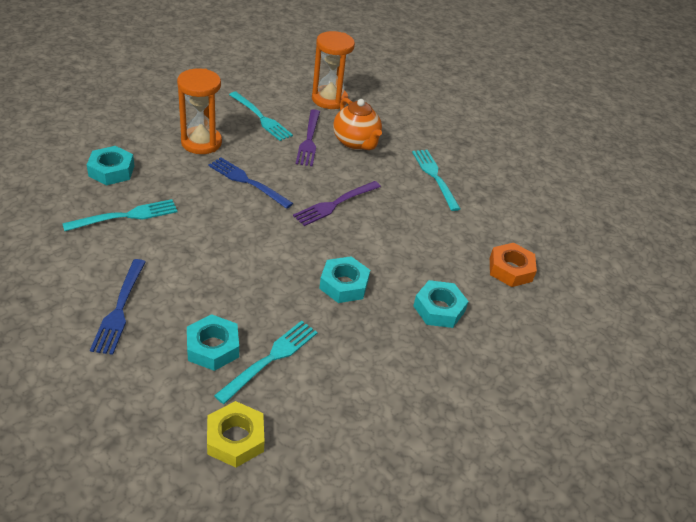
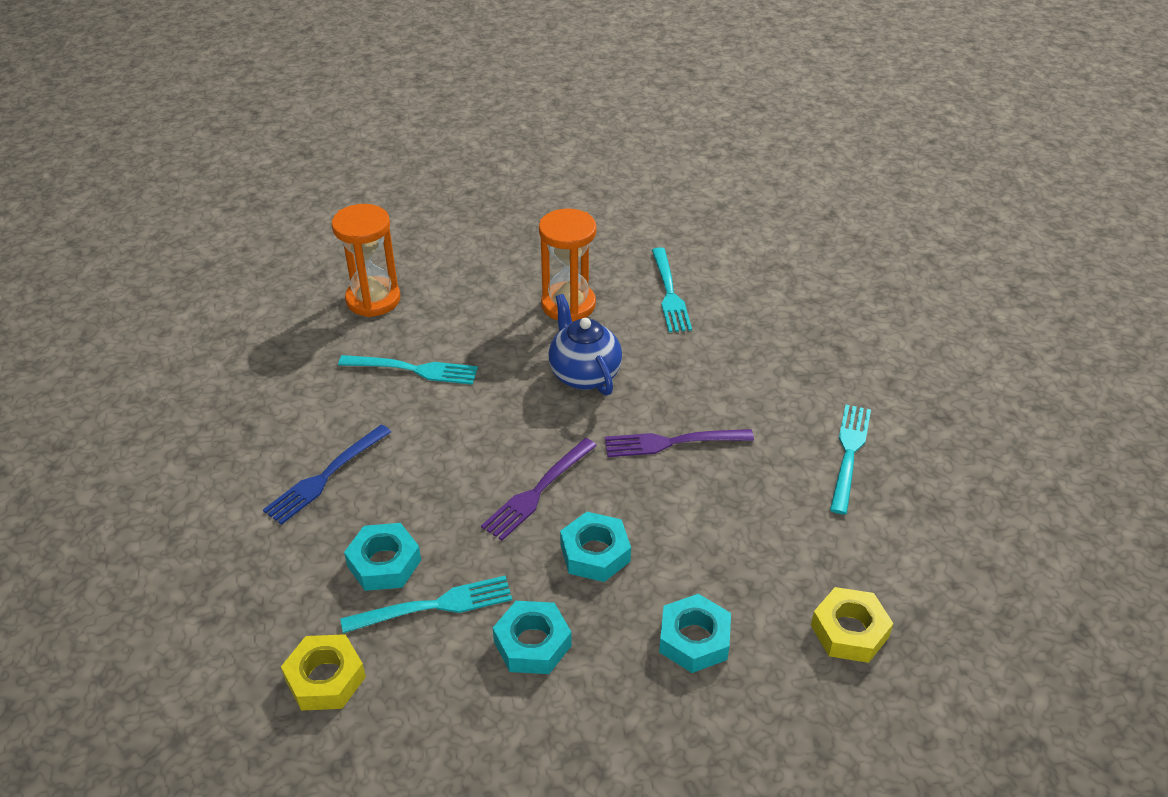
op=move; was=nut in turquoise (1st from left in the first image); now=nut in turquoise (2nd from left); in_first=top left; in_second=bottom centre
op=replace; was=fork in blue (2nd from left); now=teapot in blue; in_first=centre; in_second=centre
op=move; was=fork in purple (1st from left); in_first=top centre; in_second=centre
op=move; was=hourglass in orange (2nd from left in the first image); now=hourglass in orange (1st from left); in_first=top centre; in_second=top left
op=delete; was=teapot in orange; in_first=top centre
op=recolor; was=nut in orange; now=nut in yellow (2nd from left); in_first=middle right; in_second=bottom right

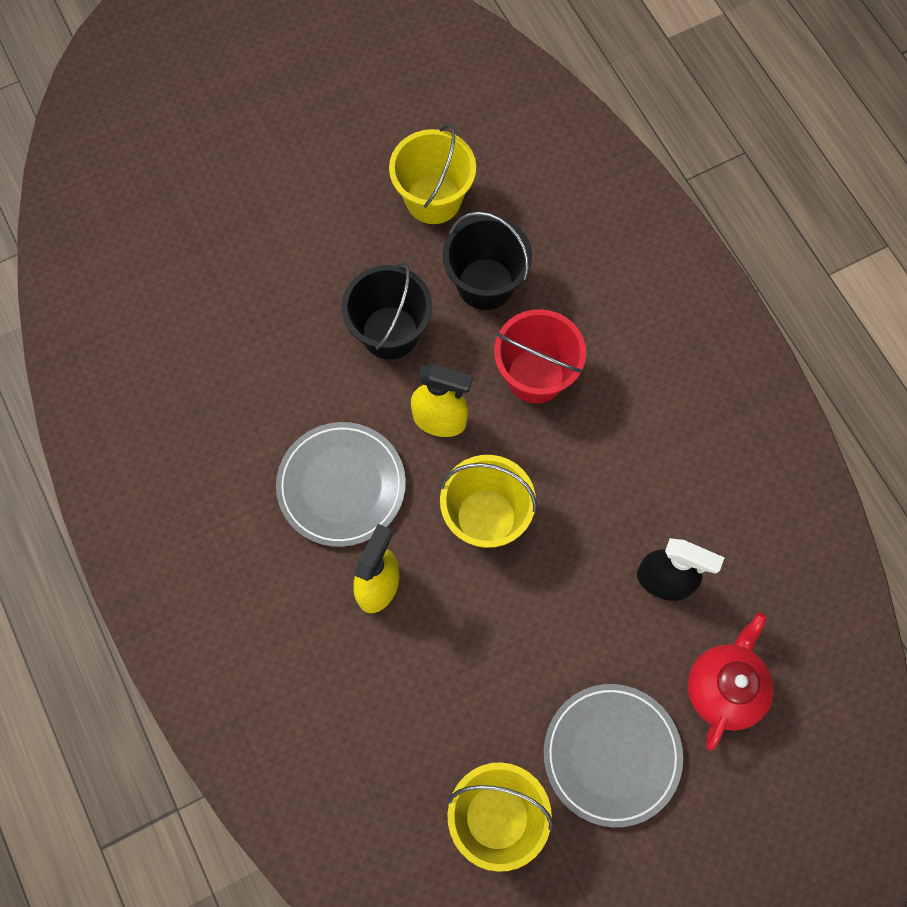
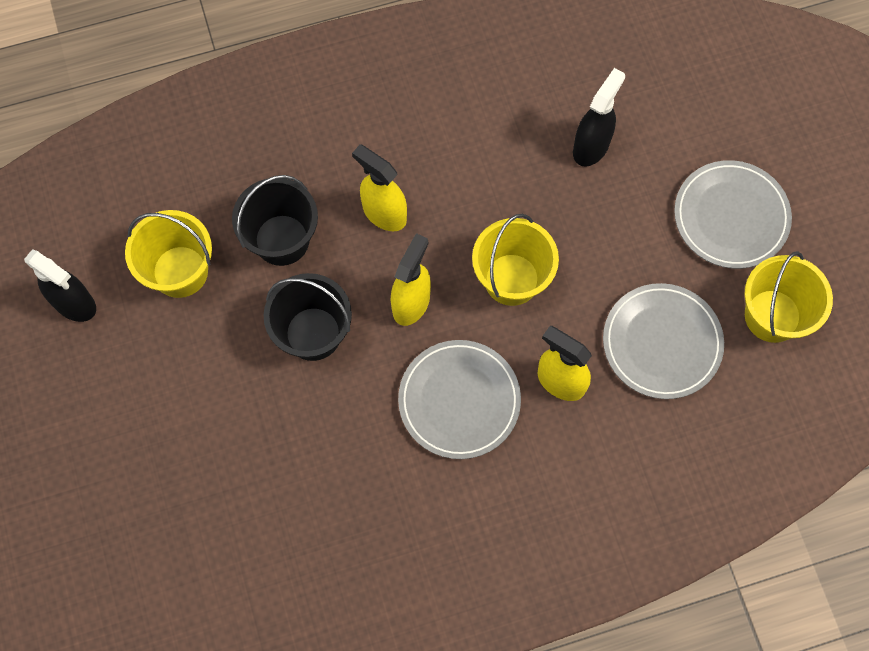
op=replace; was=bucket in red; now=spray bottle in yellow (1st from left); in_first=centre; in_second=top centre
op=delete; was=teapot in red; in_first=bottom right
op=insert; now=spray bottle in black (1st from left); in_second=middle left
op=insert; now=plate in grey (2nd from left); in_second=middle right

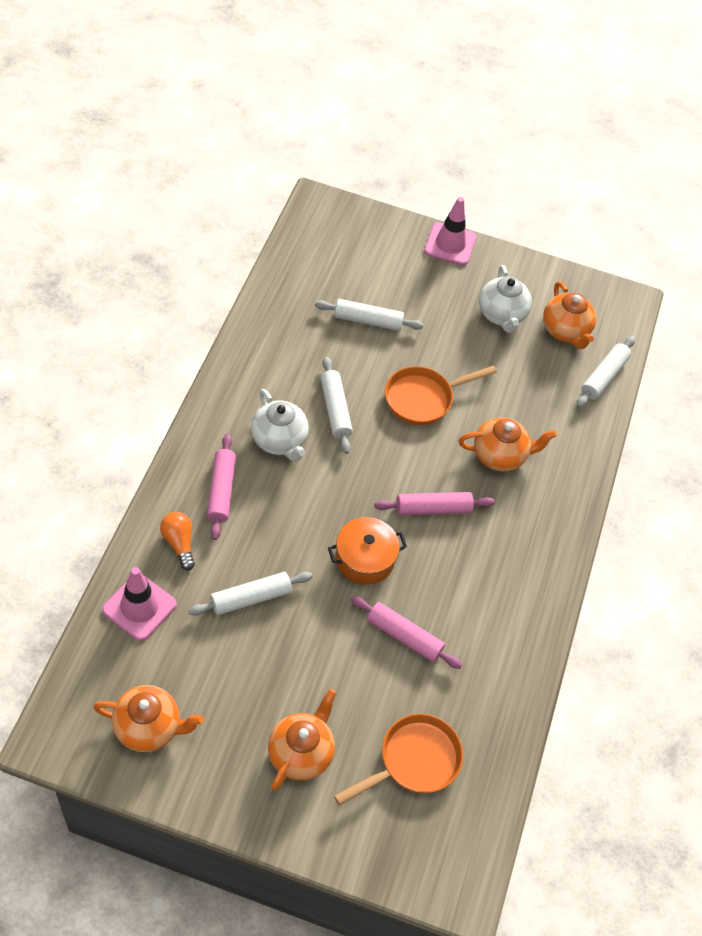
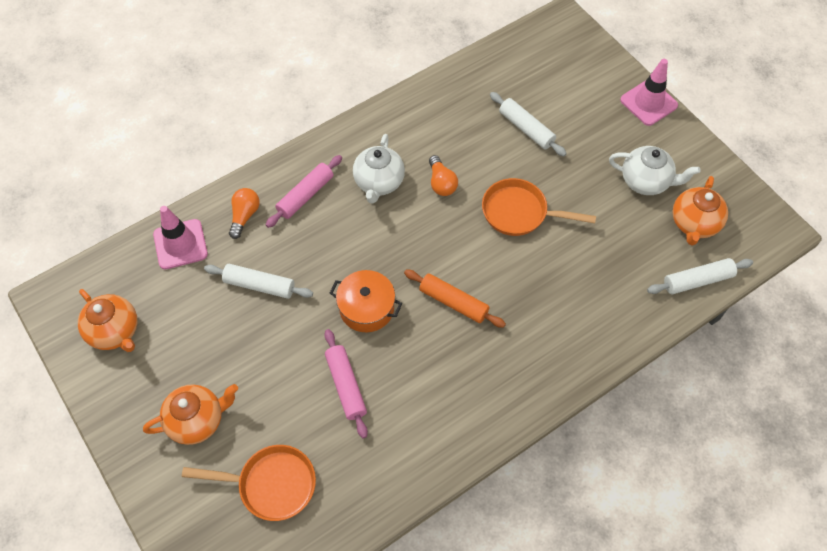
op=replace; was=rolling pin in white (2nd from left); now=light bulb in orange (2nd from left); in_first=centre; in_second=top centre
op=recolor; was=rolling pin in pink (3rd from left); now=rolling pin in orange; in_first=centre; in_second=centre
op=delete; was=teapot in orange (3rd from left); in_first=middle right
op=rotate; was=teapot in white (2nd from left); in_first=top right; in_second=top right; clockwise=-105

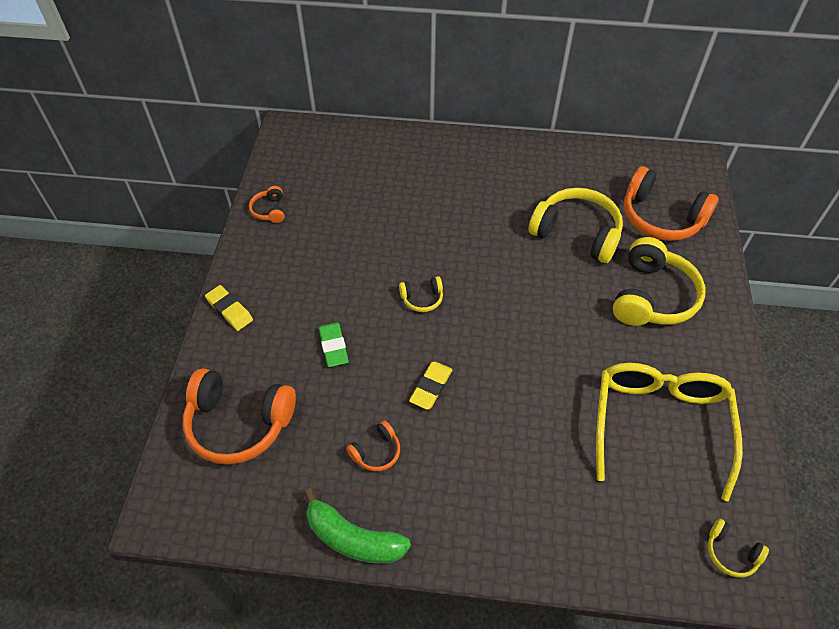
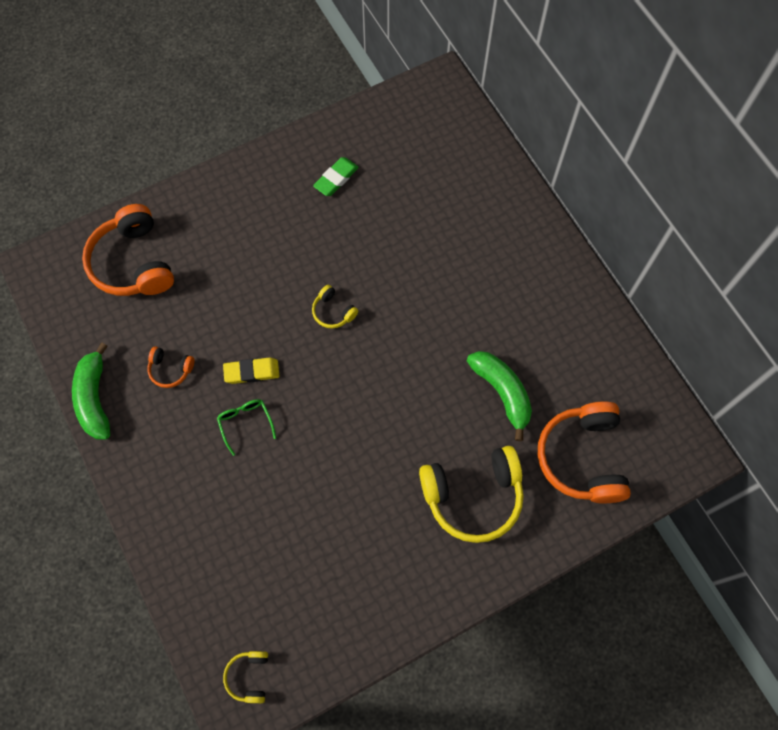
op=delete; was=eraser in yellow (1st from left); in_first=middle left
op=delete; was=headphones in orange (2nd from left); in_first=top left
op=move; was=eraser in green; in_first=centre; in_second=top centre
op=replace; was=headphones in yellow (2nd from left); now=banana in green (2nd from left); in_first=middle right; in_second=centre
op=delete; was=glasses in yellow; in_first=bottom right
op=insert; now=glasses in green; in_second=middle left

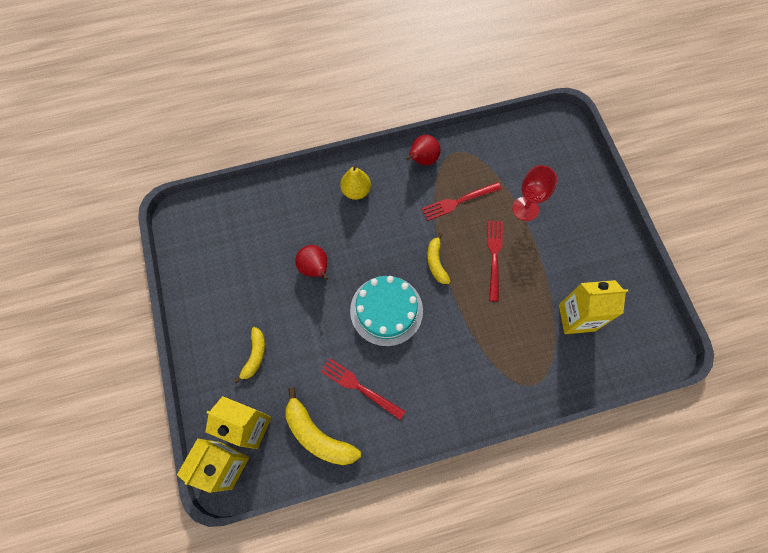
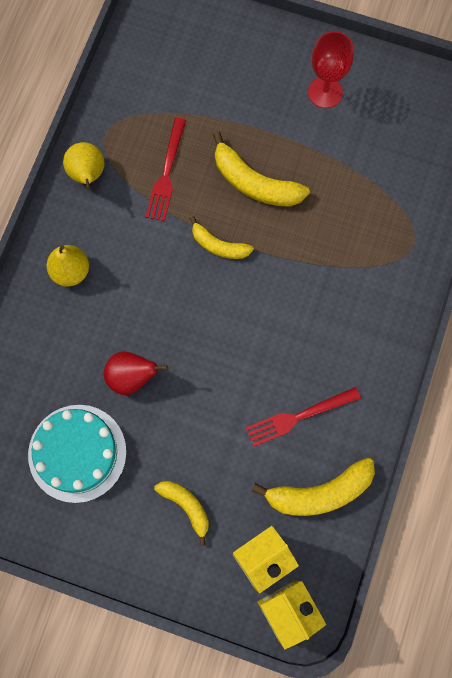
op=move; was=cake in turquoise; in_first=centre; in_second=bottom left
op=recolor; was=pear in red (2nd from left); now=pear in yellow (2nd from left); in_first=top centre; in_second=top left
op=replace; was=fork in red (3rd from left); now=banana in yellow (3rd from left); in_first=centre; in_second=top centre
op=move; was=goblet in red; in_first=middle right; in_second=top right
op=delete; was=carton in yellow (3rd from left); in_first=middle right

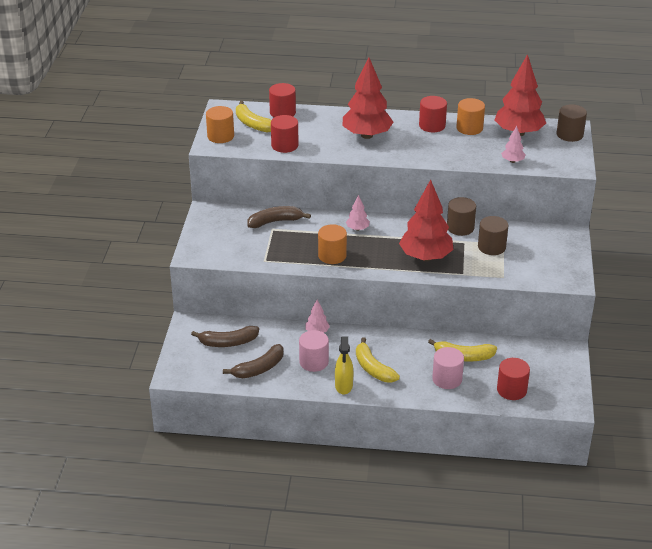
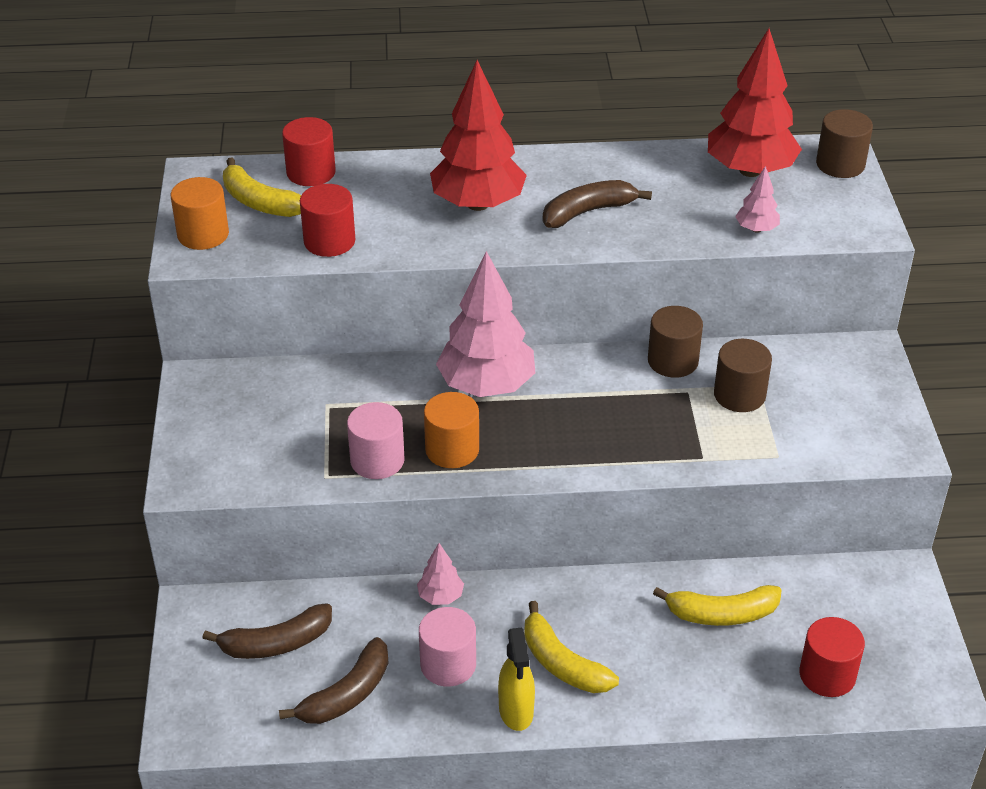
op=move; was=banana in brown (3rd from left); in_first=centre; in_second=top centre
op=resize; was=tree in pink (2nd from left); in_first=centre; in_second=centre; ratio=2.19
op=delete; was=tree in red (2nd from left); in_first=centre
op=delete; was=cylinder in red (3rd from left); in_first=top centre
op=move; was=cylinder in pink (2nd from left in the first image); now=cylinder in pink (1st from left); in_first=bottom right; in_second=centre
op=delete; was=cylinder in orange (3rd from left); in_first=top right

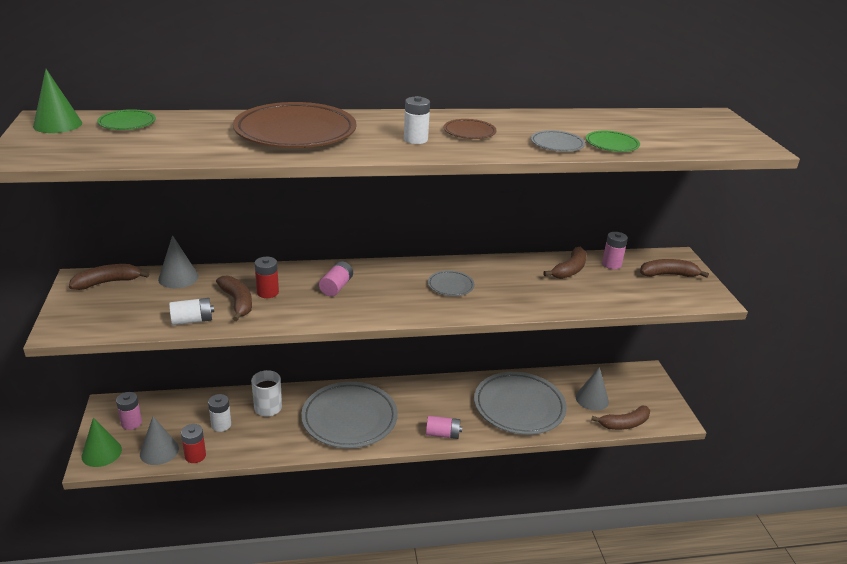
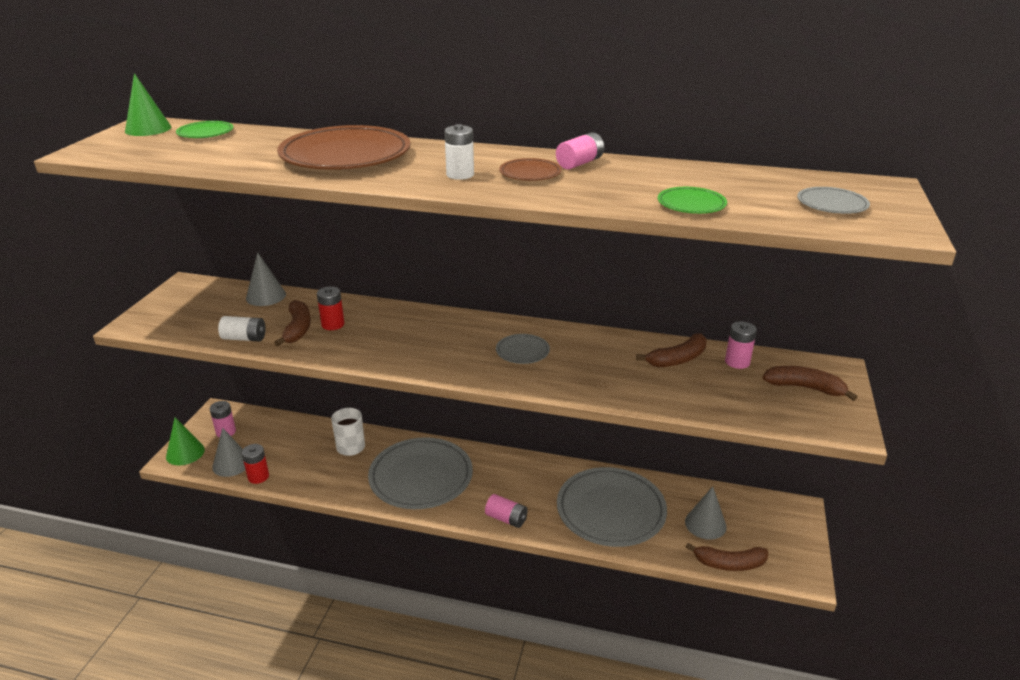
op=delete; was=banana in brown (1st from left); in_first=middle left
op=delete; was=battery in white (2nd from left); in_first=bottom left
op=move; was=battery in pink (2nd from left in the first image); now=battery in pink (3rd from left); in_first=centre; in_second=top centre
op=move; was=plate in grey (4th from left); in_first=top centre; in_second=top right

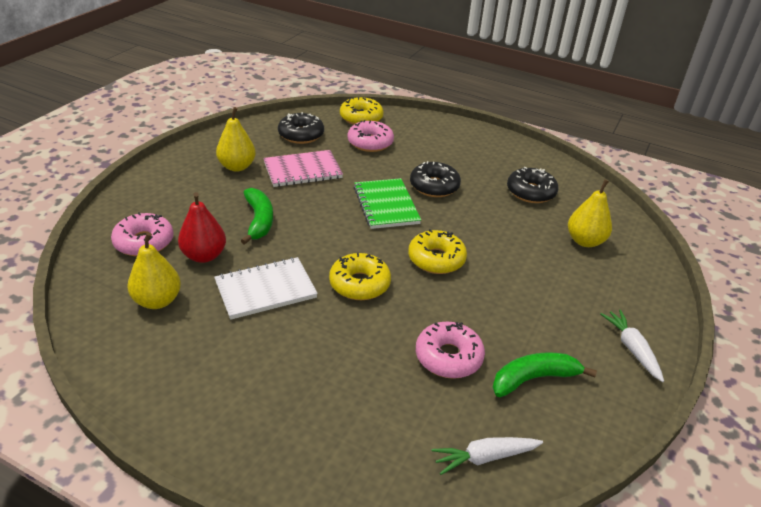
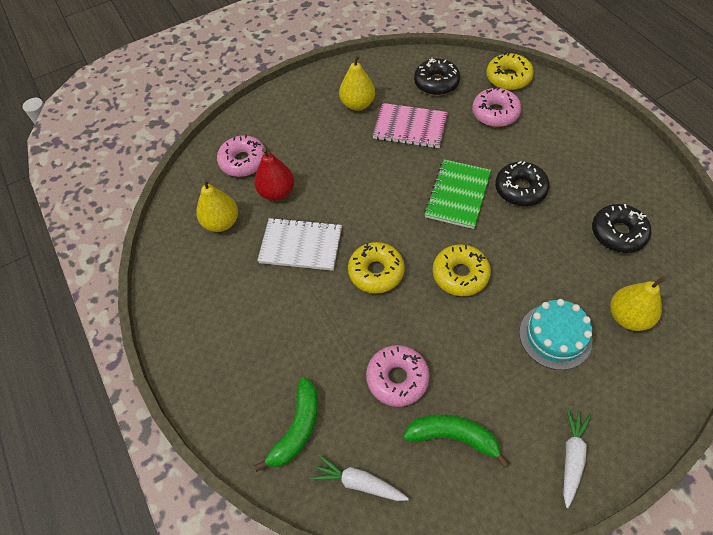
op=move; was=banana in green (1st from left); in_first=centre; in_second=bottom centre
op=insert; now=cake in turquoise; in_second=middle right

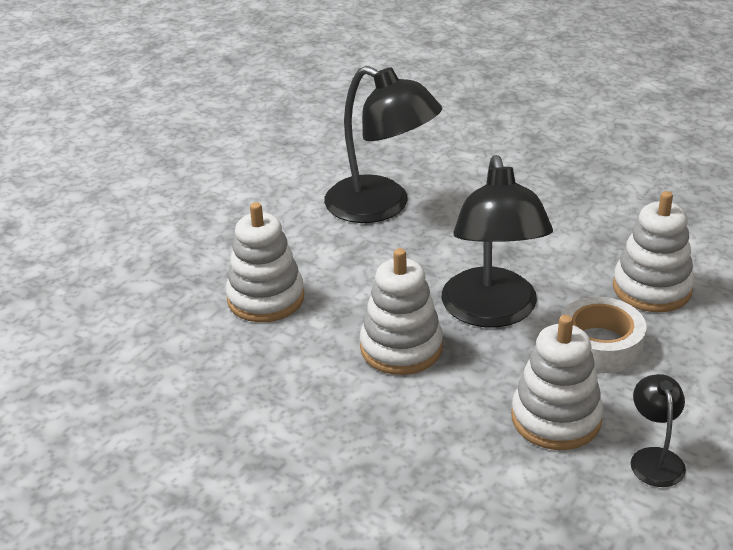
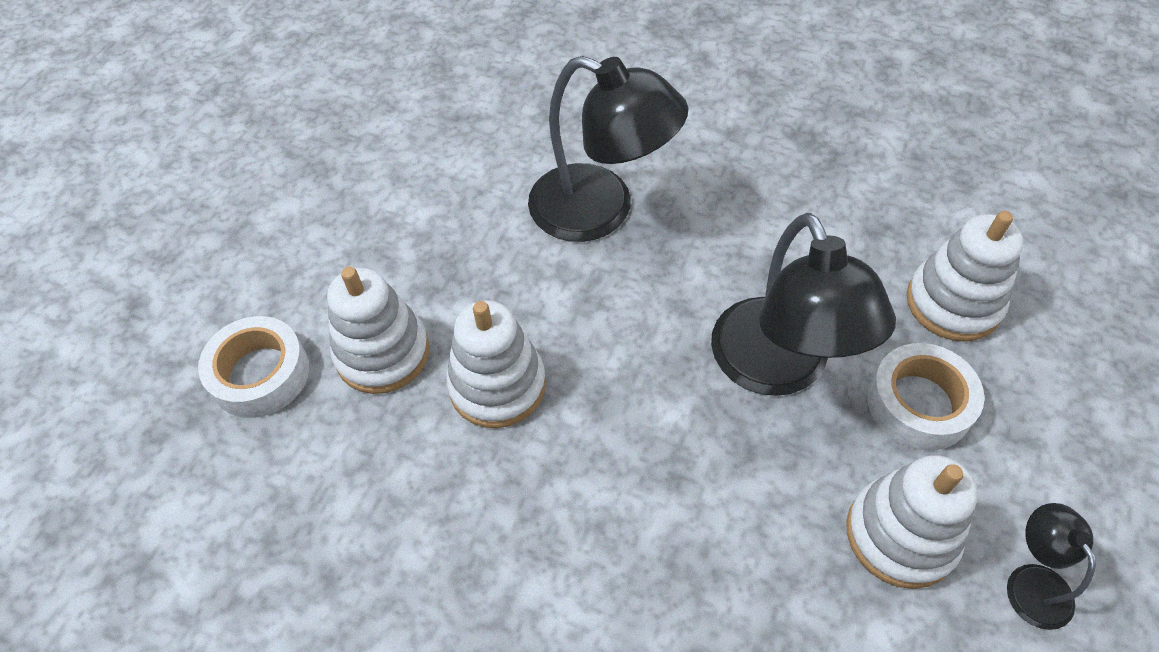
op=move; was=stacking toy in white (2nd from left in the first image); now=stacking toy in white (1st from left); in_first=centre; in_second=middle left
op=insert; now=tape in white (1st from left); in_second=middle left

